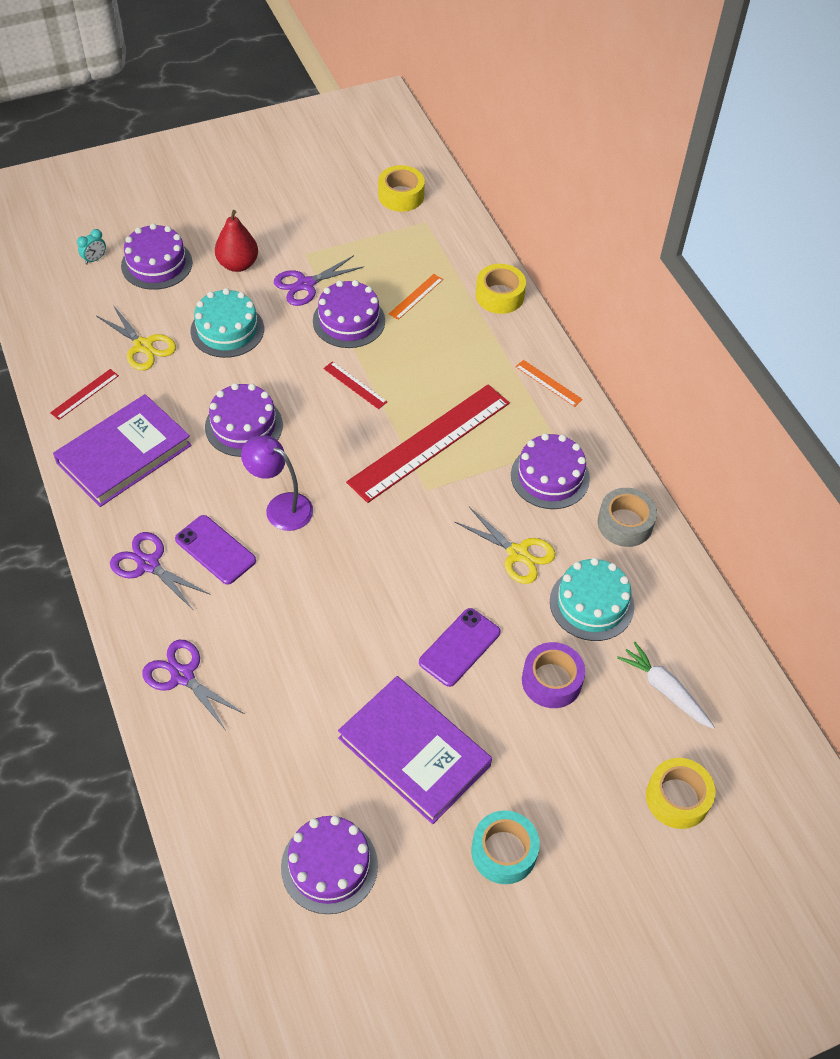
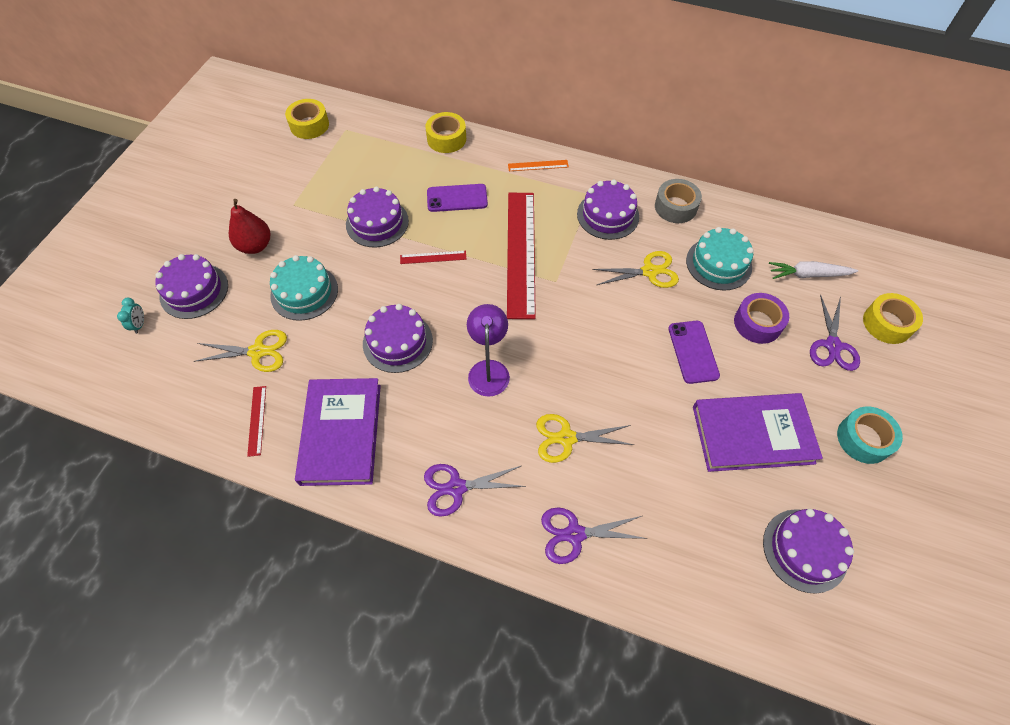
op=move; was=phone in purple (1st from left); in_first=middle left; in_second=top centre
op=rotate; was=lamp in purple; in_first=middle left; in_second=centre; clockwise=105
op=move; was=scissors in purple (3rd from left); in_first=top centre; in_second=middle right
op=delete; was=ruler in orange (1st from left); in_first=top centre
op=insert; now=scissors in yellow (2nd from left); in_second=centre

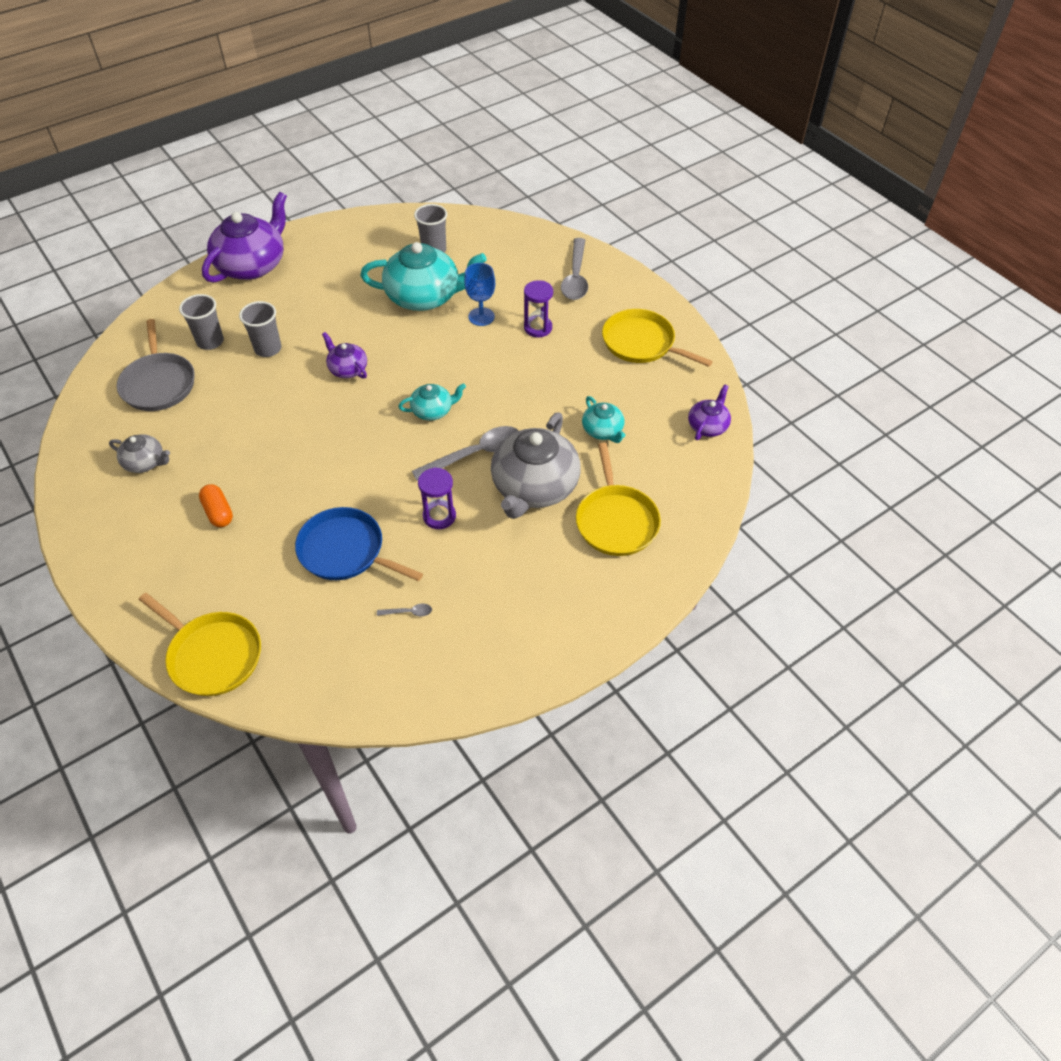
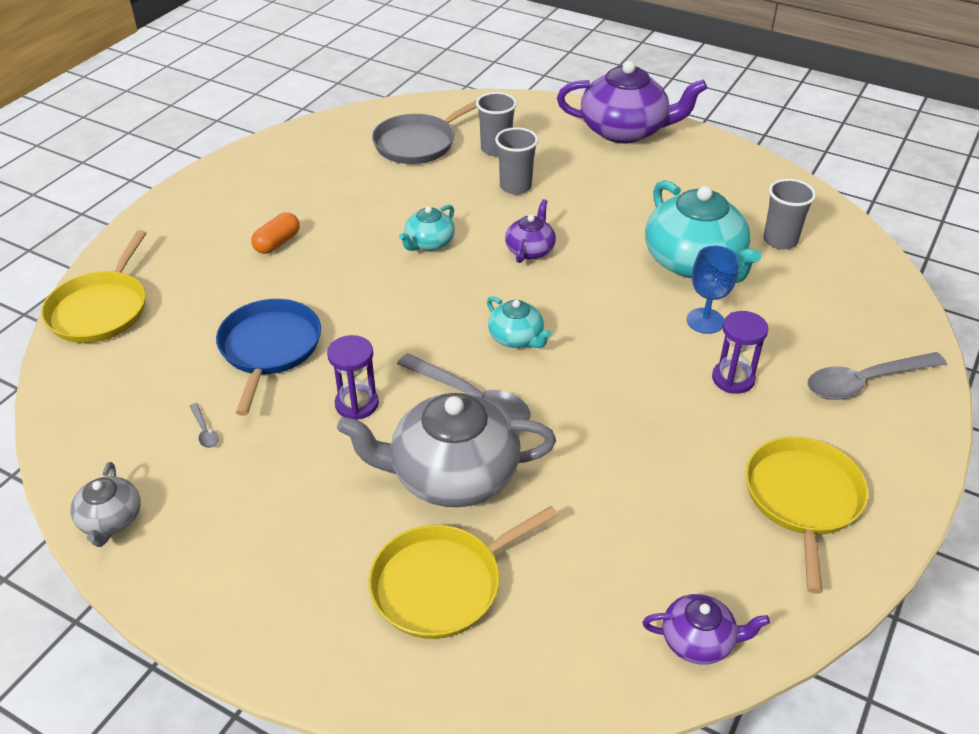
op=move; was=teapot in grey (1st from left); in_first=middle left; in_second=bottom left
op=move; was=teapot in turquoise (3rd from left in the first image); now=teapot in turquoise (1st from left); in_first=centre; in_second=top centre

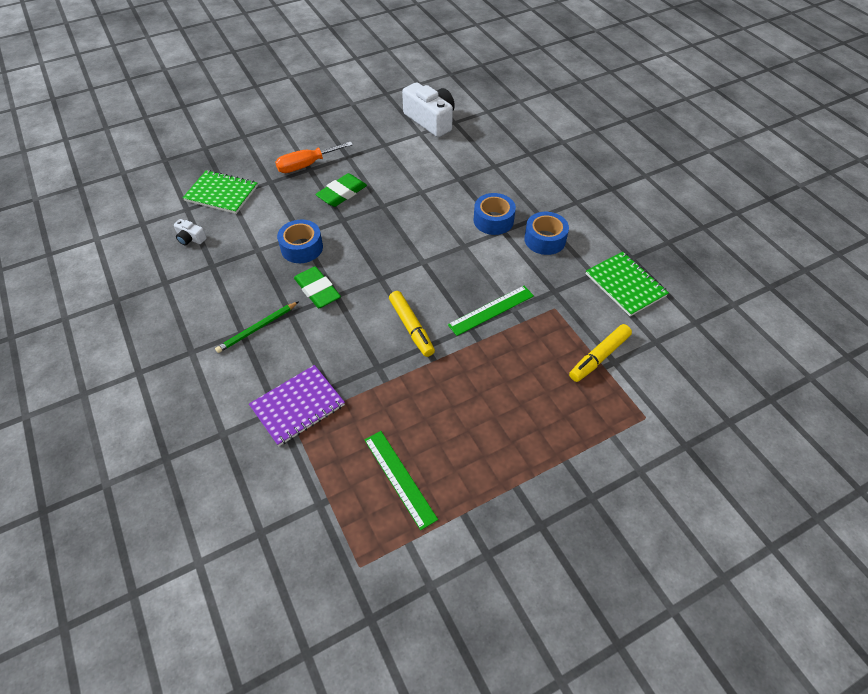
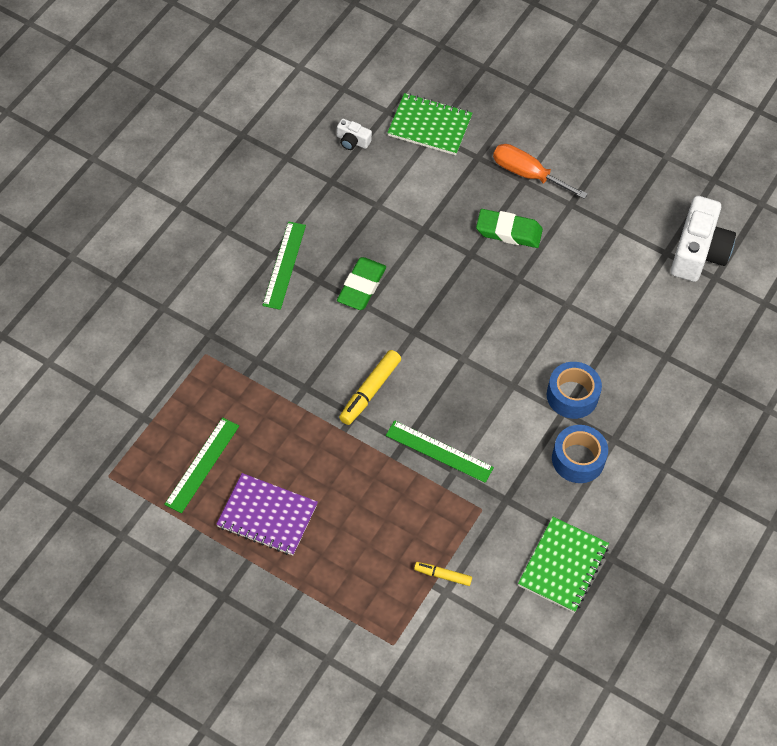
op=rotate; was=camera in white (1st from left); in_first=middle left; in_second=top centre; clockwise=-60
op=rotate; was=notebook in green (1st from left); in_first=top left; in_second=top centre; clockwise=-60
op=replace; was=pencil in green; now=ruler in green (2nd from left); in_first=middle left; in_second=centre
op=move; was=notebook in purple; in_first=centre; in_second=bottom centre
op=delete; was=tape in blue (1st from left); in_first=centre
op=resize; was=marker in yellow (2nd from left); in_first=middle right; in_second=bottom centre; ratio=0.59

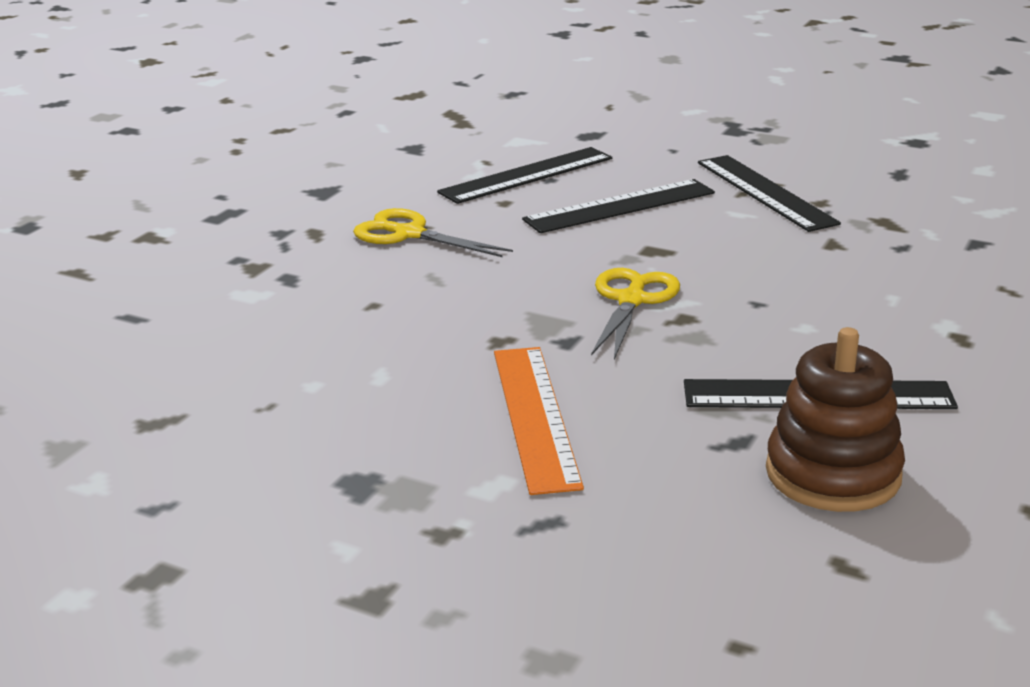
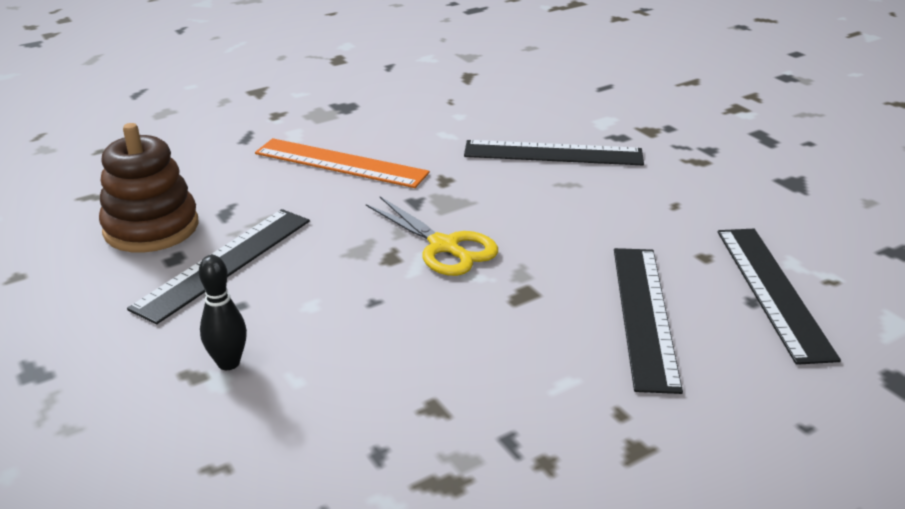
op=delete; was=scissors in yellow (1st from left); in_first=centre
op=move; was=ruler in black (3rd from left in the first image); now=ruler in black (2nd from left); in_first=top right; in_second=top centre
op=insert; now=bowling pin in black; in_second=middle left

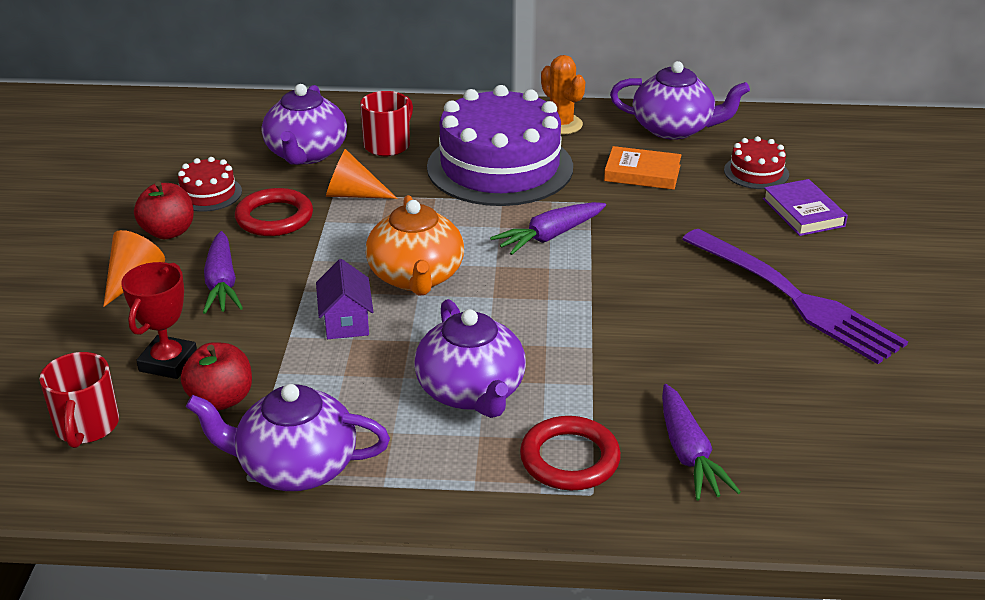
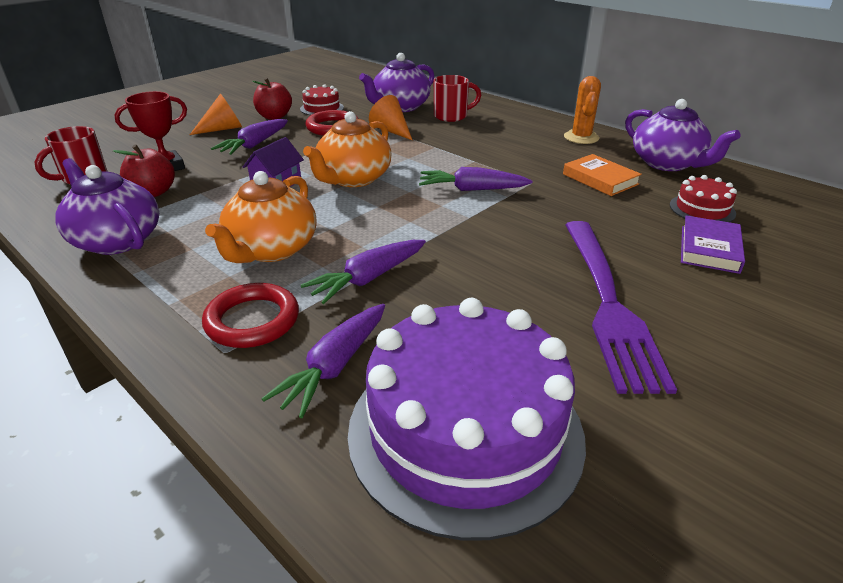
op=recolor; was=teapot in purple (3rd from left); now=teapot in orange (1st from left); in_first=centre; in_second=middle left
op=move; was=cake in purple; in_first=top centre; in_second=bottom centre
op=insert; now=carrot in purple (3rd from left); in_second=centre

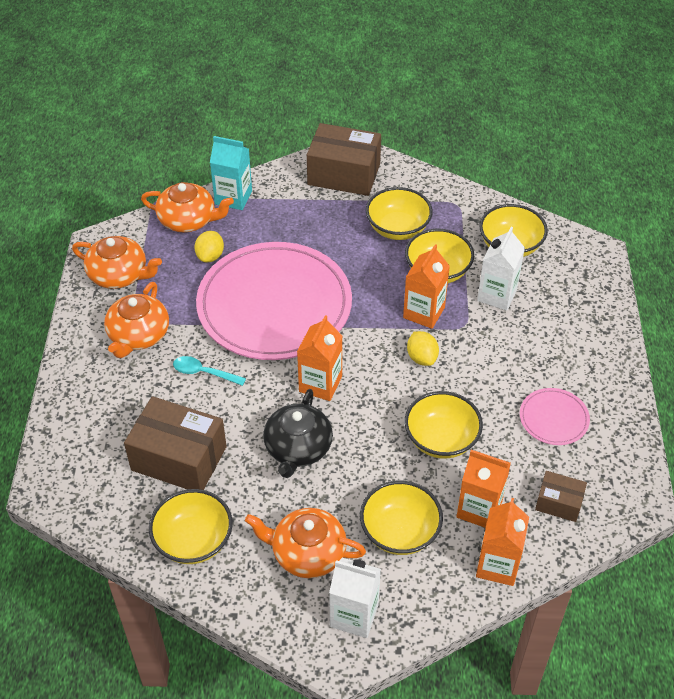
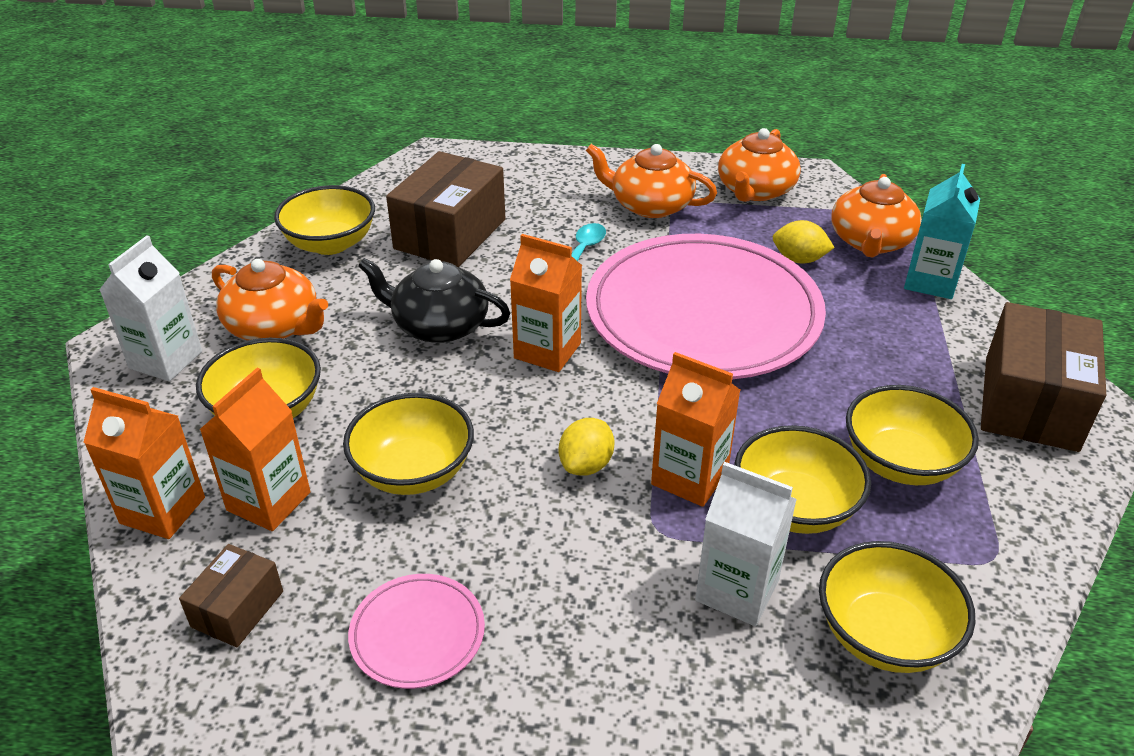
op=rotate; was=teapot in orange (4th from left in the first image); in_first=bottom centre; in_second=middle left; clockwise=105
op=rotate; was=lemon in yellow (2nd from left in the first image); in_first=centre; in_second=centre; clockwise=-45

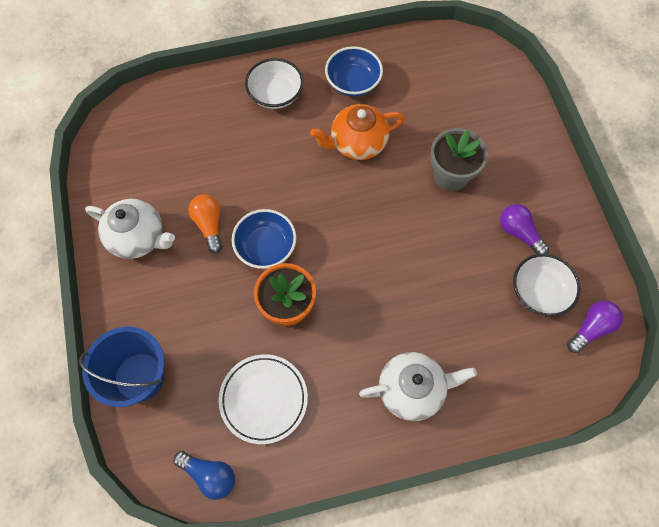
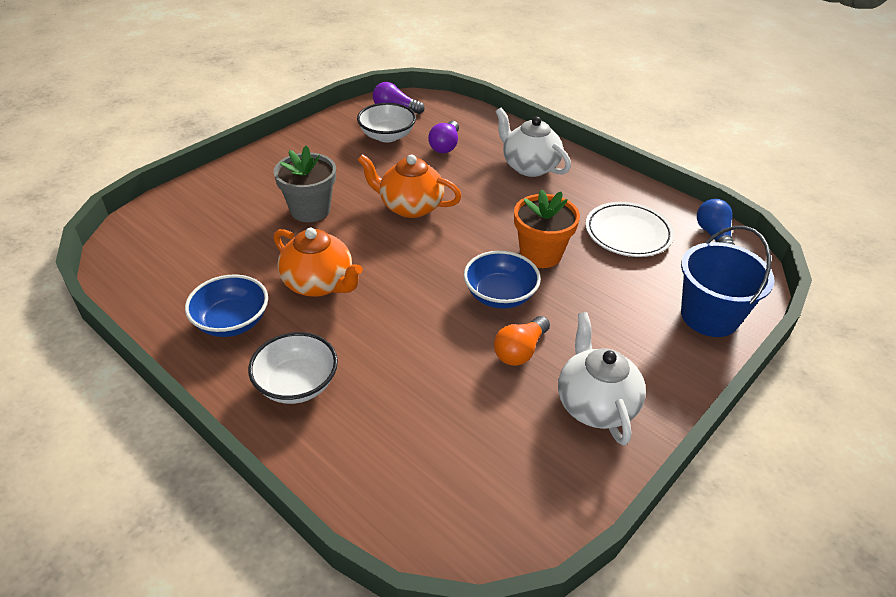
op=move; was=light bulb in purple (1st from left in the first image); now=light bulb in purple (2nd from left); in_first=middle right; in_second=top centre
op=insert; now=teapot in orange (2nd from left); in_second=top centre

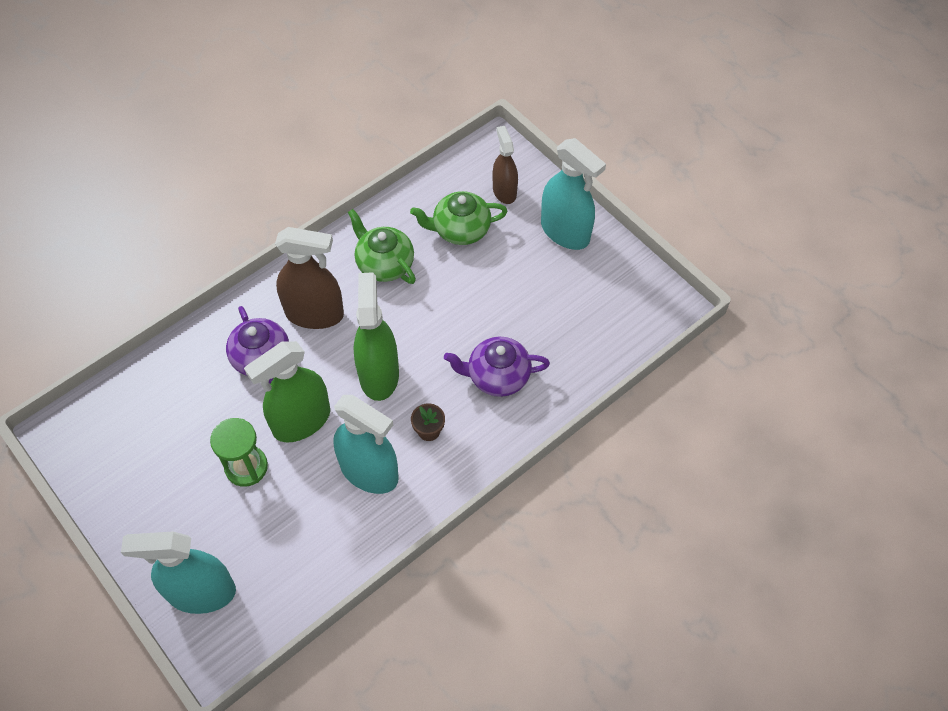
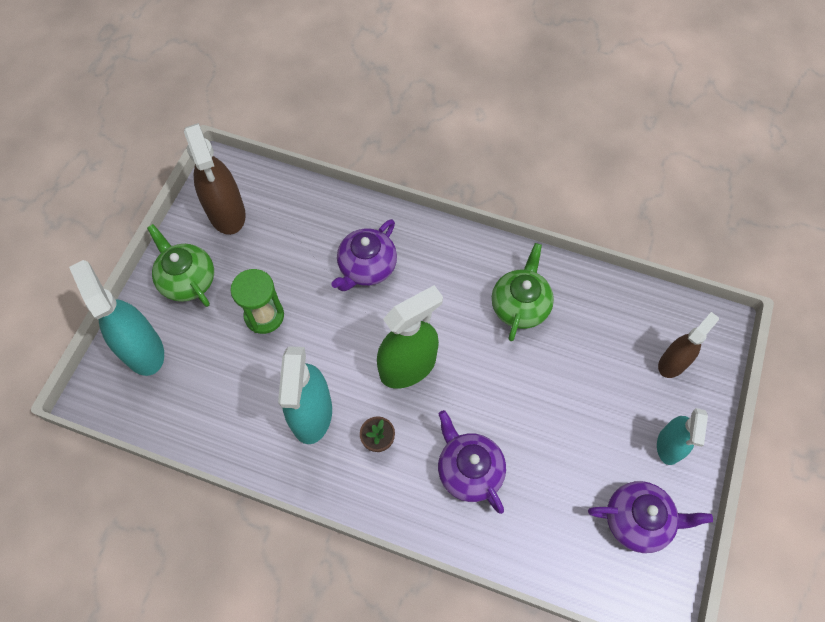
op=delete; was=spray bottle in green (1st from left); in_first=middle left
op=move; was=spray bottle in brown (1st from left); in_first=middle left; in_second=top left
op=move; was=teapot in green (2nd from left in the first image); now=teapot in green (1st from left); in_first=top centre; in_second=middle left
op=resize; was=spray bottle in turquoise (3rd from left); in_first=top centre; in_second=bottom right; ratio=0.63
op=insert; now=teapot in purple (3rd from left); in_second=bottom right

